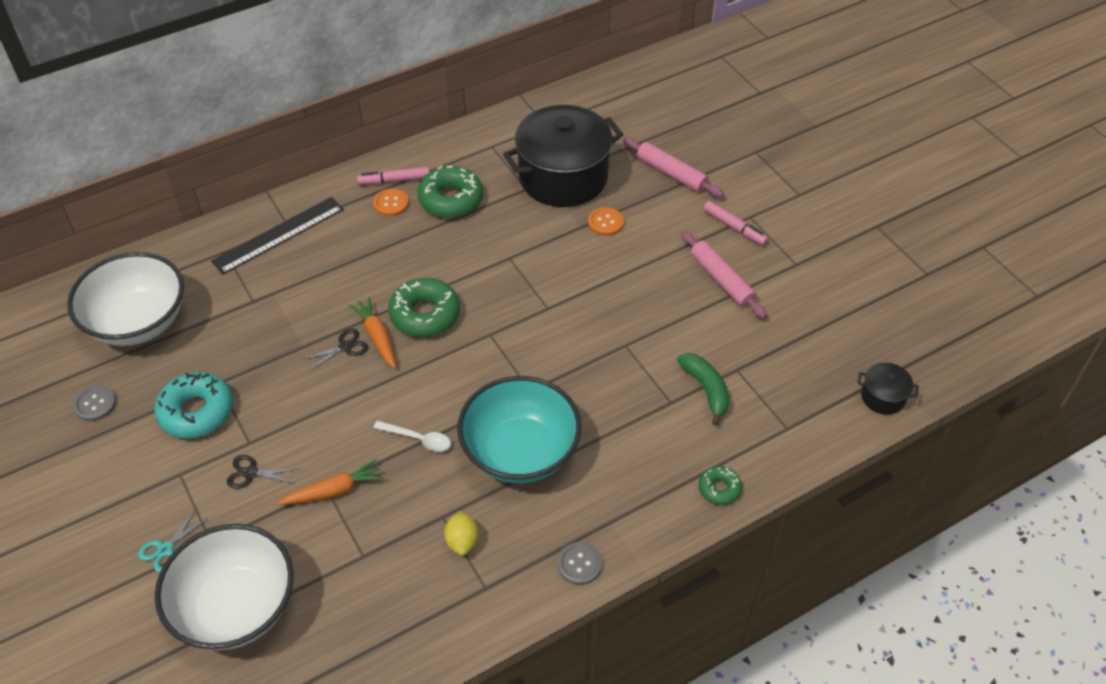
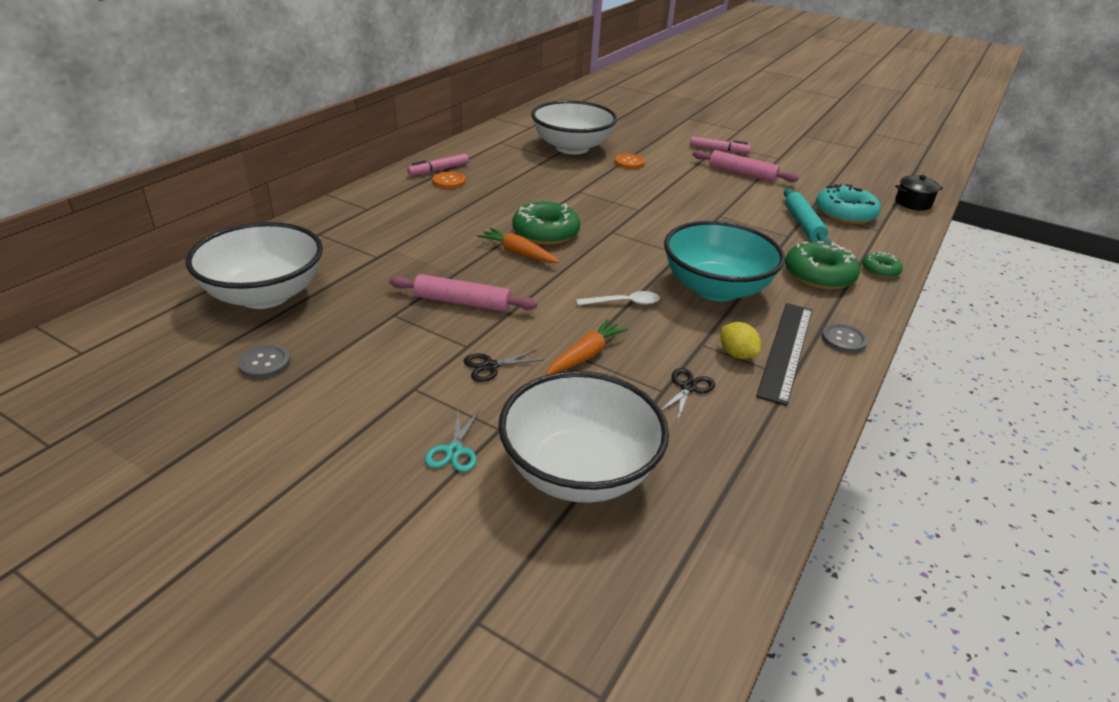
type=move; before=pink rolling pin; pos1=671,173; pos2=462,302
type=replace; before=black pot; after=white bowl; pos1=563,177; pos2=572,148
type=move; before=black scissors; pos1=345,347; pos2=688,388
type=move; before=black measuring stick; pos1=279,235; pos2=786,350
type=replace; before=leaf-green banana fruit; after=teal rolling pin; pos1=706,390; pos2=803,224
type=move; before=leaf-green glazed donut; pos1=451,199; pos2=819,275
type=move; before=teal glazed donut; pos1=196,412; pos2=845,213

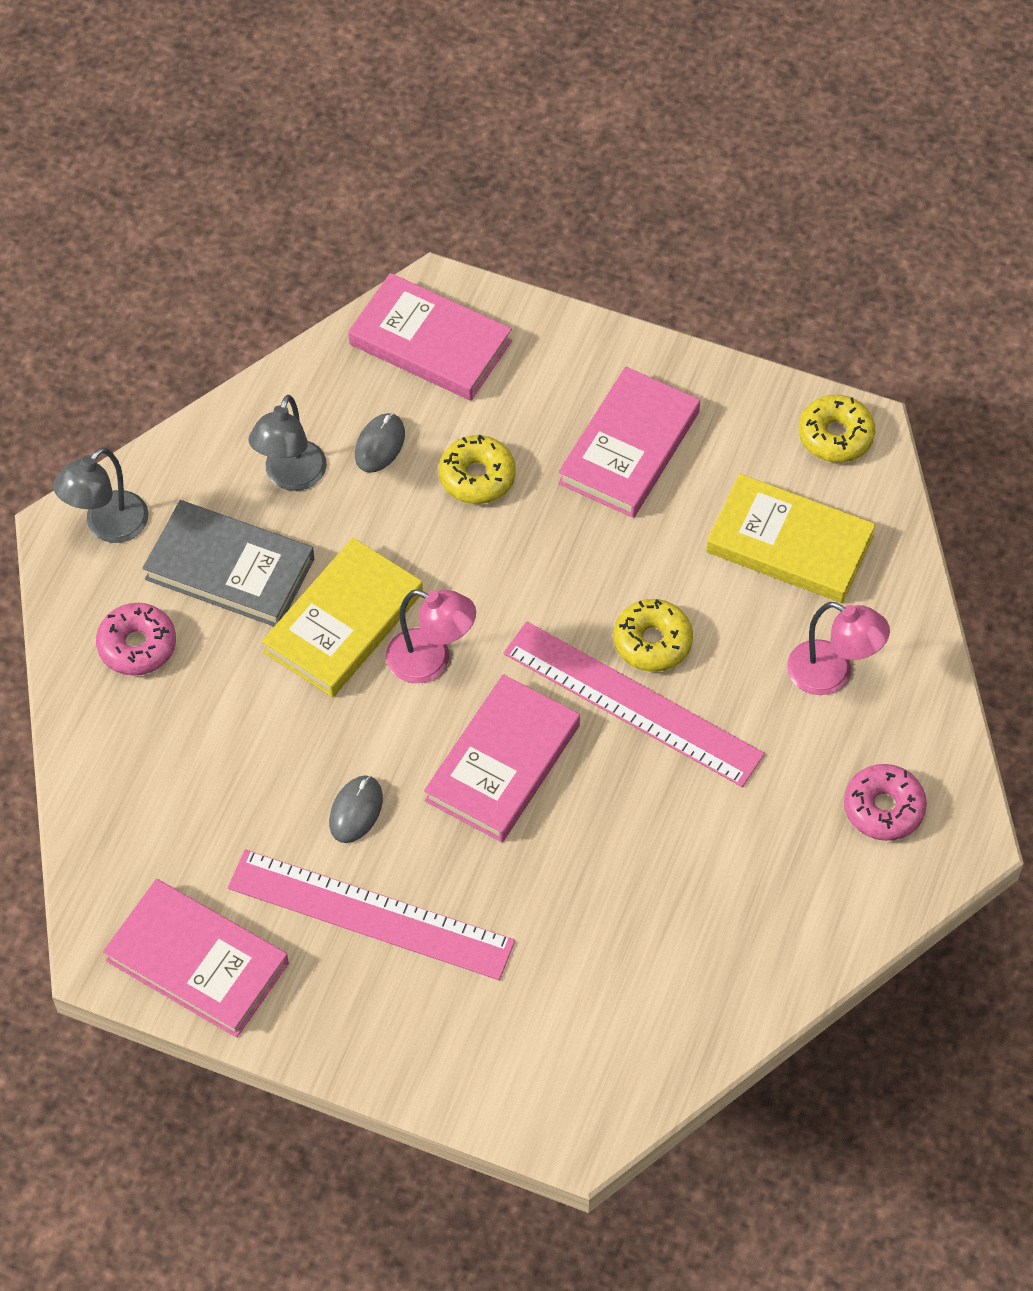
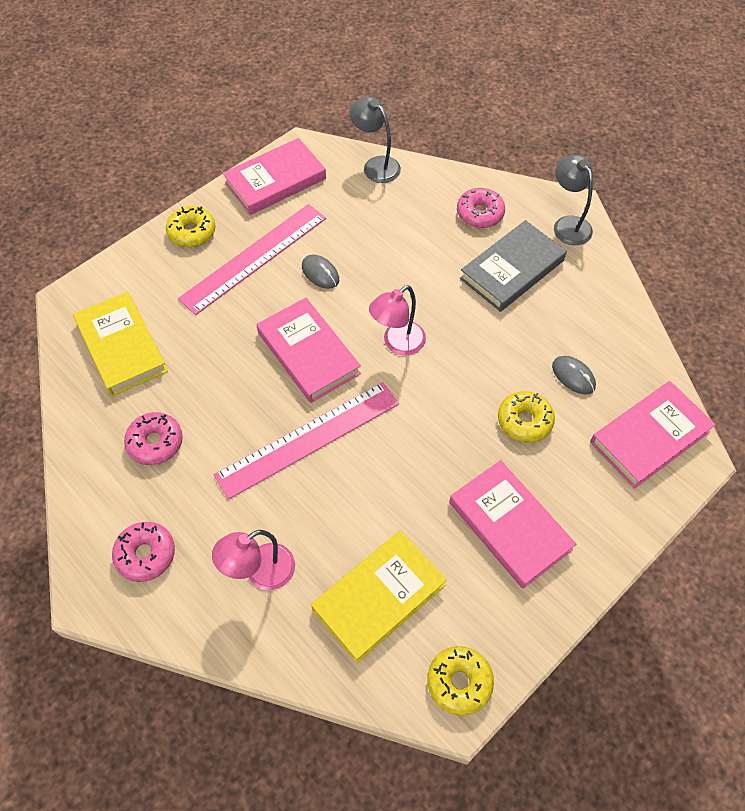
type=move; before=golden hardback; pos1=343,622; pos2=122,346
type=insert; after=pink glazed donut; pos2=155,442
type=move; before=golden glazed donut; pos1=652,642; pos2=192,232
type=move; before=ash-grey desk lamp; pos1=291,477; pos2=376,165

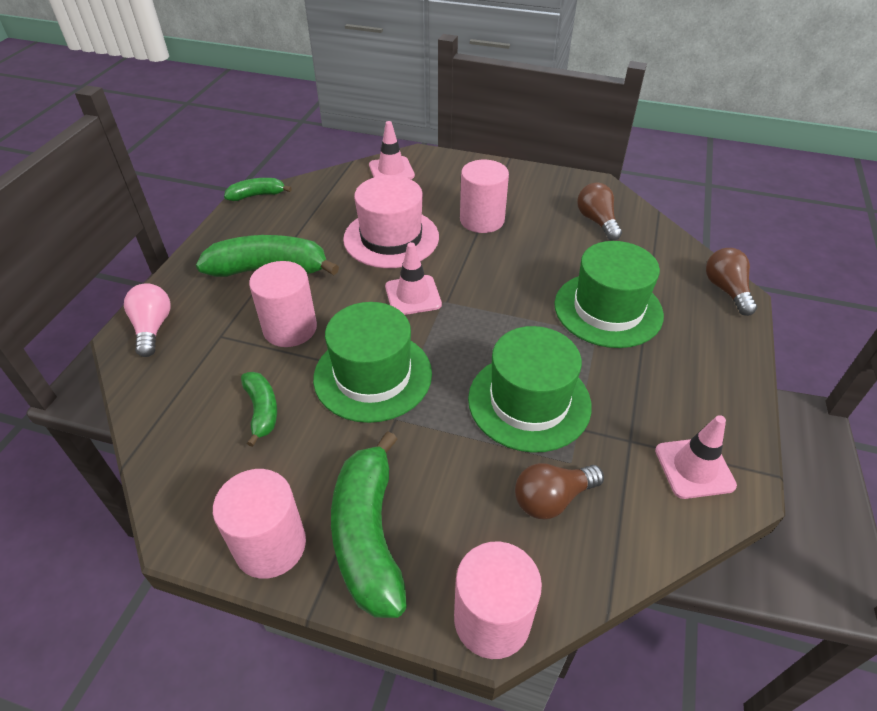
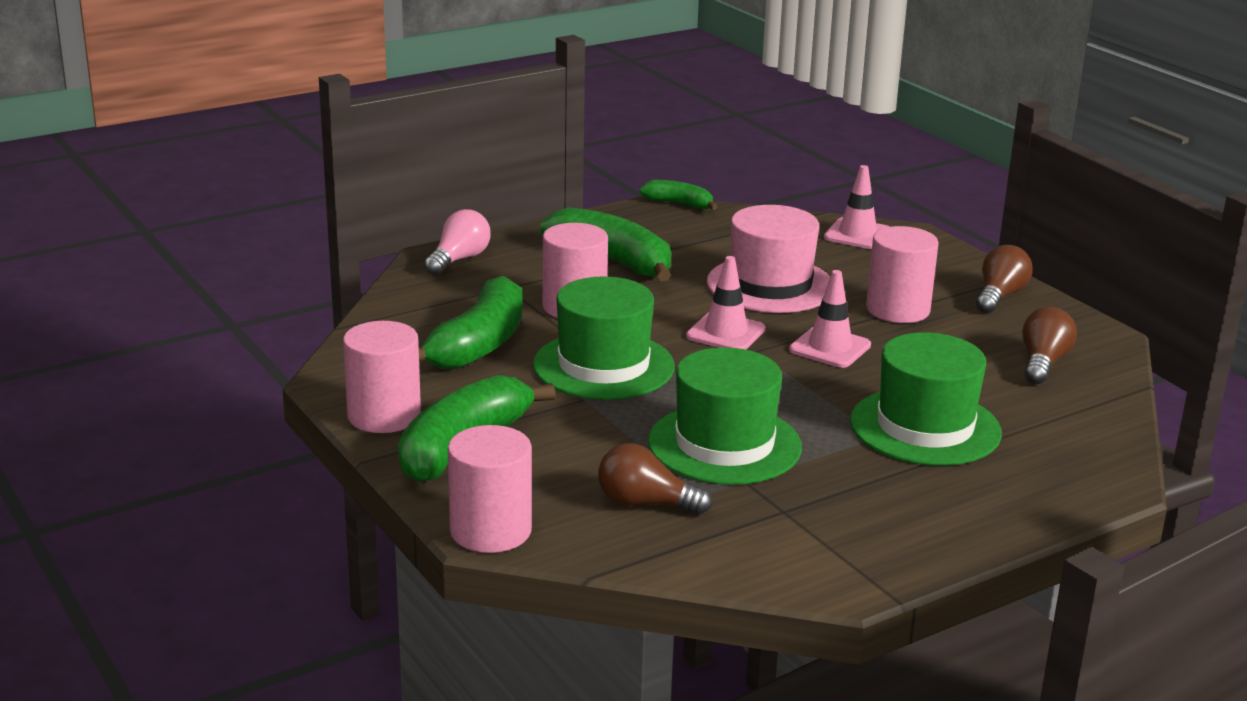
type=resize; before=leaf-green banana fruit; pos1=262,410; pos2=479,345; scale=1.86
type=move; before=pink road cone; pos1=694,468; pos2=830,348
type=move; before=brown lightbulb; pos1=726,290; pos2=999,296

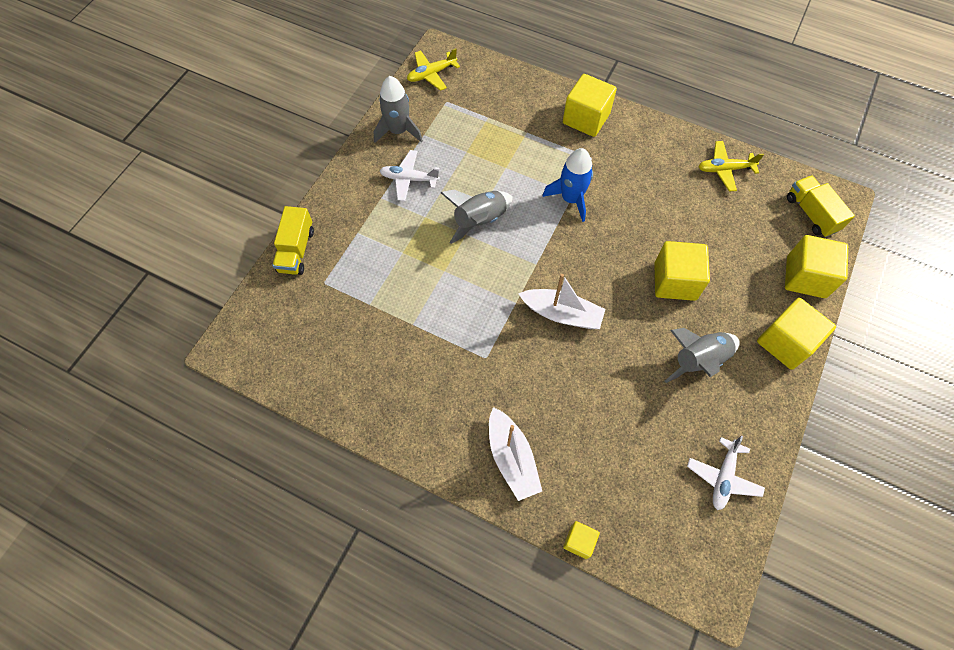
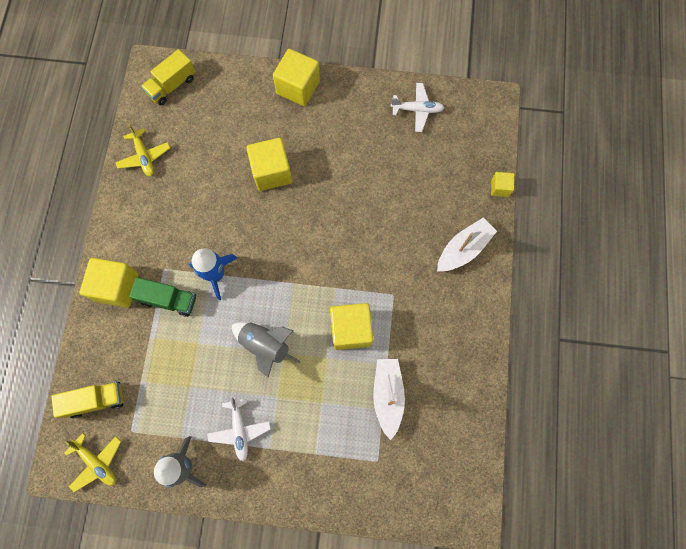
type=move; before=golden truck; pos1=296,250; pos2=96,400
type=insert; after=leaf-green truck; pos2=168,300
type=move; before=golden cube; pos1=805,277; pos2=351,330
type=move; before=white toy boat; pos1=562,314; pos2=387,395
type=delete; before=ash-grey toy rocket; pos1=698,360

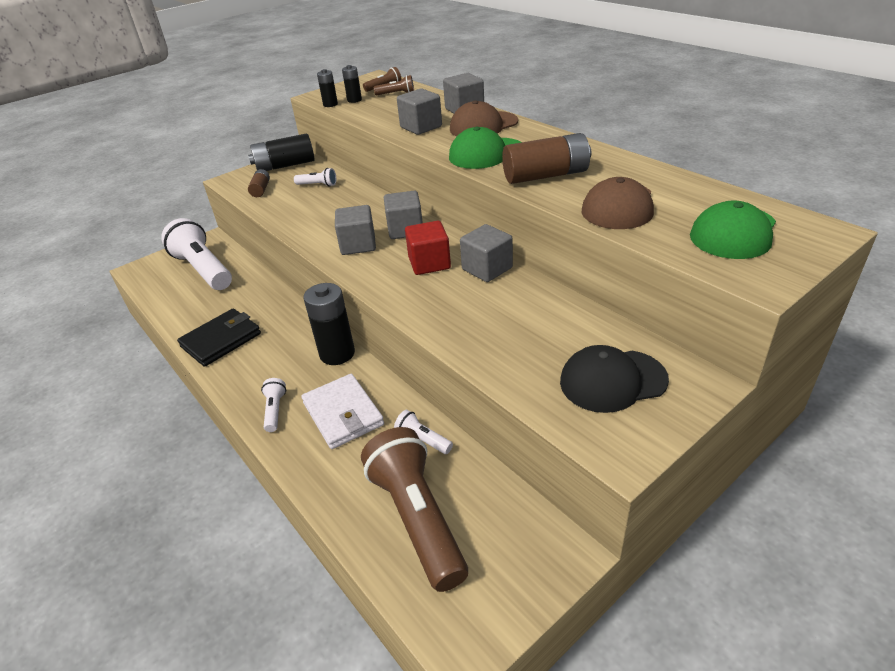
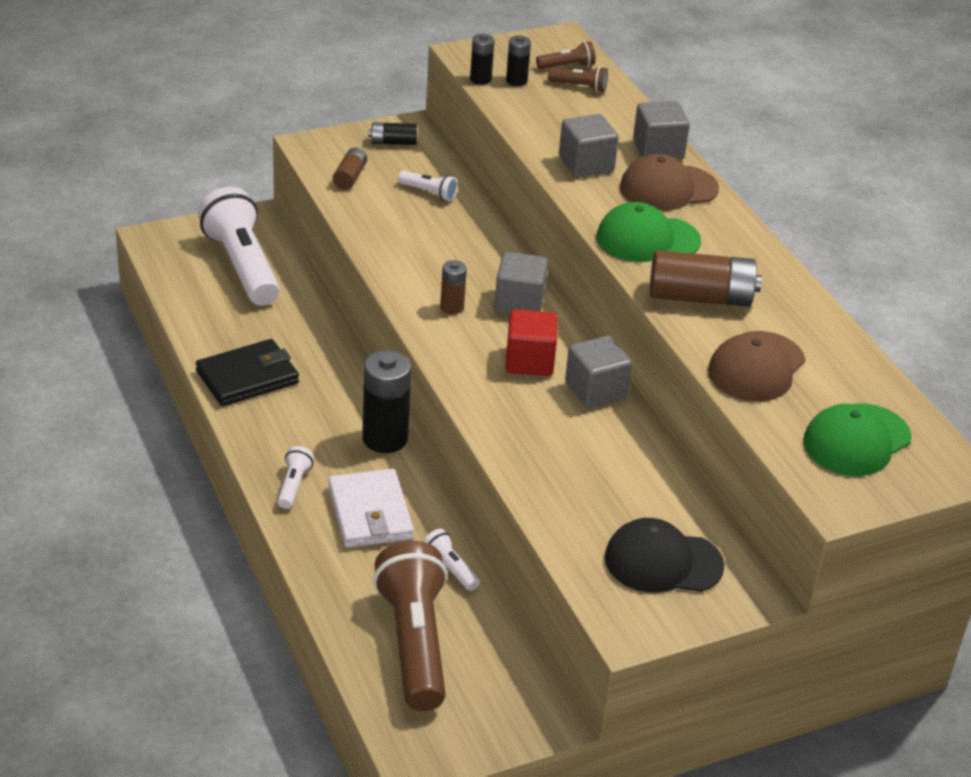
type=resize; before=black power cell; pos1=285,165; pos2=393,142; scale=0.53
type=replace; before=ash-grey cube; after=brown power cell; pos1=358,245; pos2=452,307

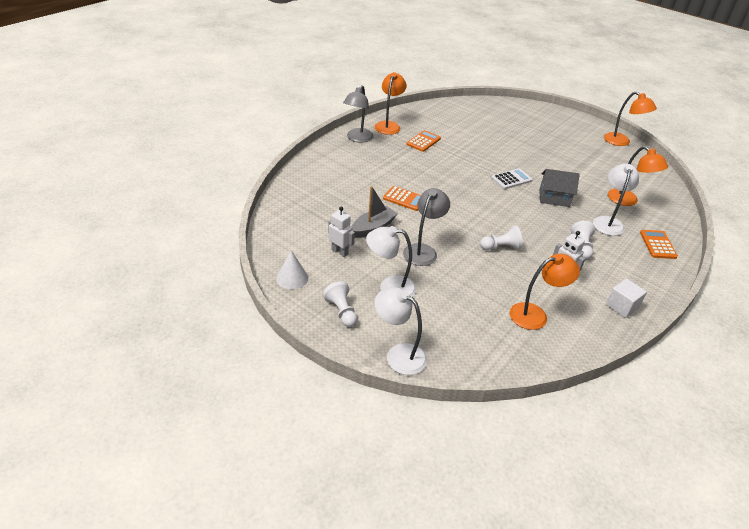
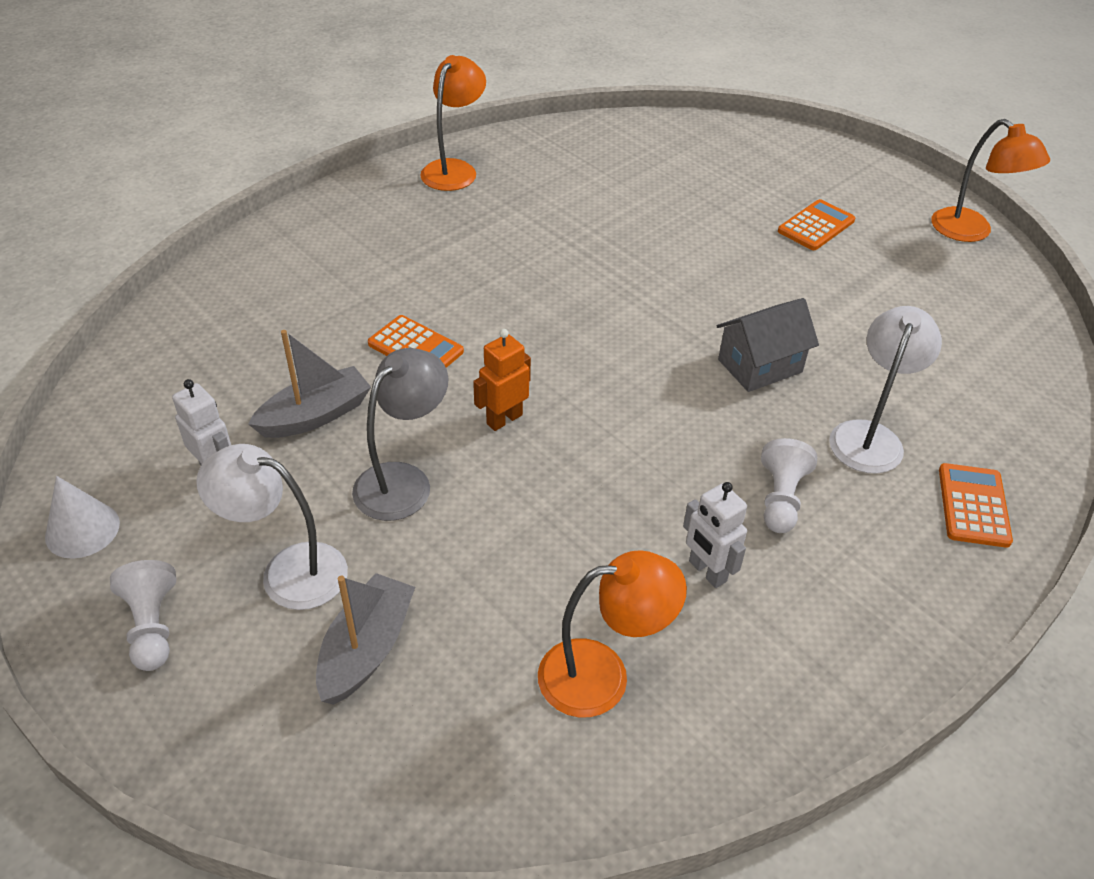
type=insert; after=ash-grey toy boat; pos2=366,649
type=insert; after=orange robot; pos2=504,419
type=rotate; before=ash-grey cottage; pos1=554,198; pos2=760,366; turn=-45
type=move; before=orange pocket calculator; pos1=423,141; pos2=816,226
type=delete; before=ash-grey desk lamp; pos1=357,138
type=delete; before=white desk lamp; pos1=399,354
type=delete; before=white game pawn; pos1=501,247
type=delete; before=white pocket calculator; pos1=511,179
type=delete; before=white cube; pos1=622,306
type=delete; before=orange desk lamp; pos1=628,201

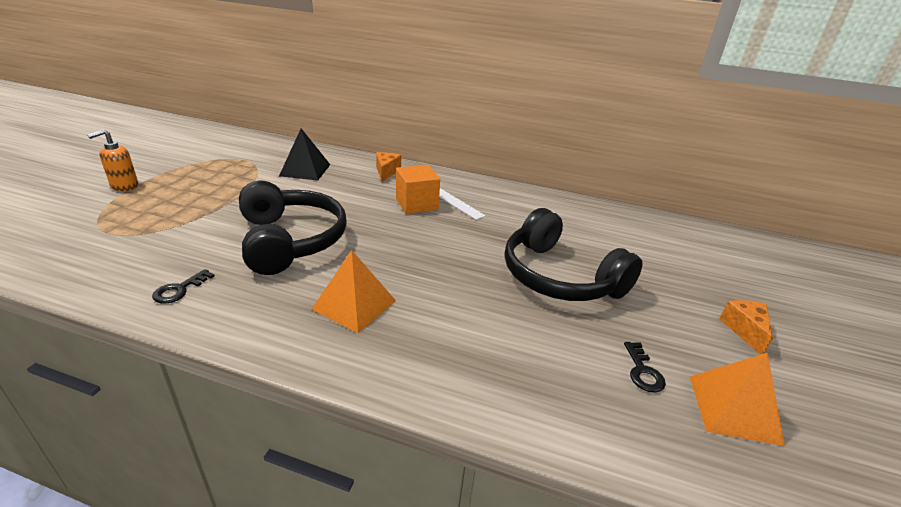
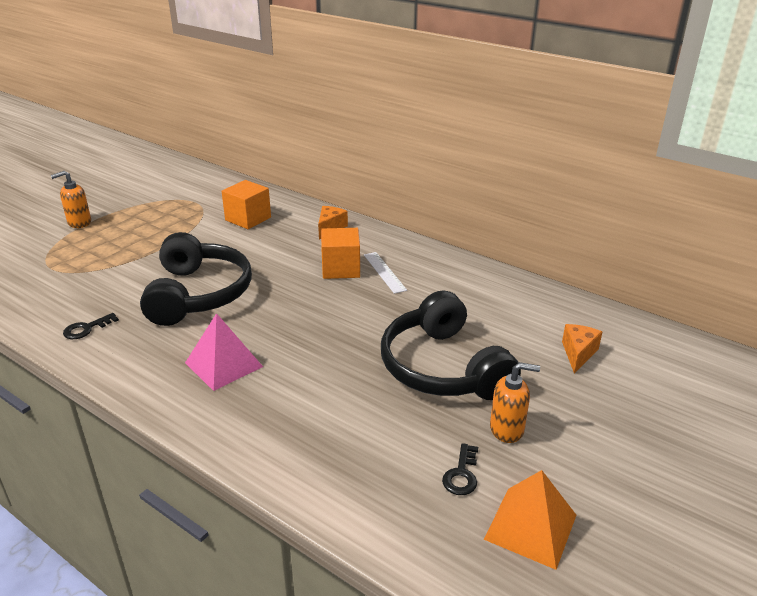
type=recolor; before=orange solid pyramid; after=pink solid pyramid; pos1=354,304; pos2=224,364
type=replace; before=black solid pyramid; after=orange cube; pos1=305,170; pos2=248,219
type=insert; after=orange pump bottle; pos2=507,429
type=move; before=orange piece of cheese; pos1=745,330; pos2=578,353

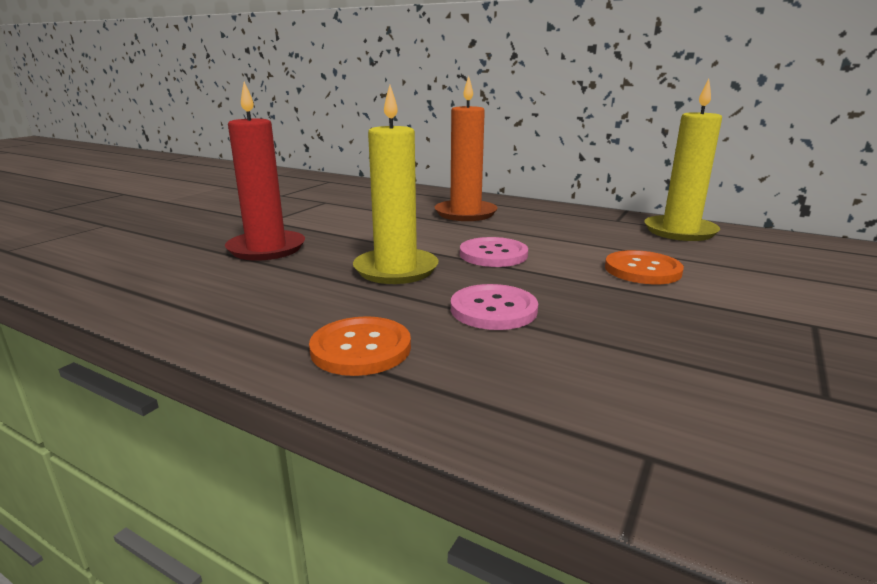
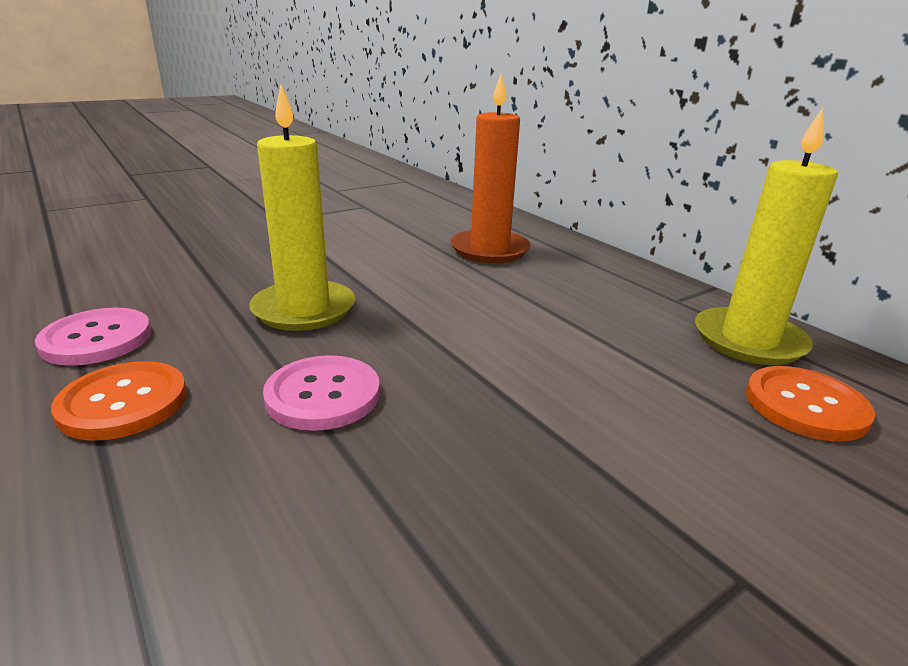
type=move; before=pink button; pos1=493,254; pos2=96,339
type=move; before=orange button; pos1=642,270; pos2=805,405
type=delete; before=red wax candle; pos1=266,249

